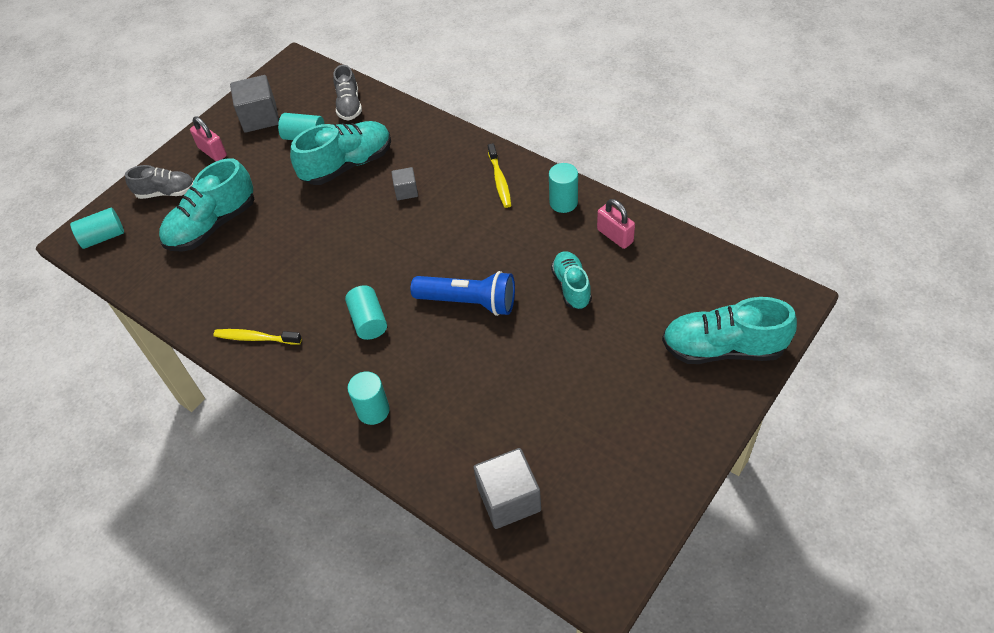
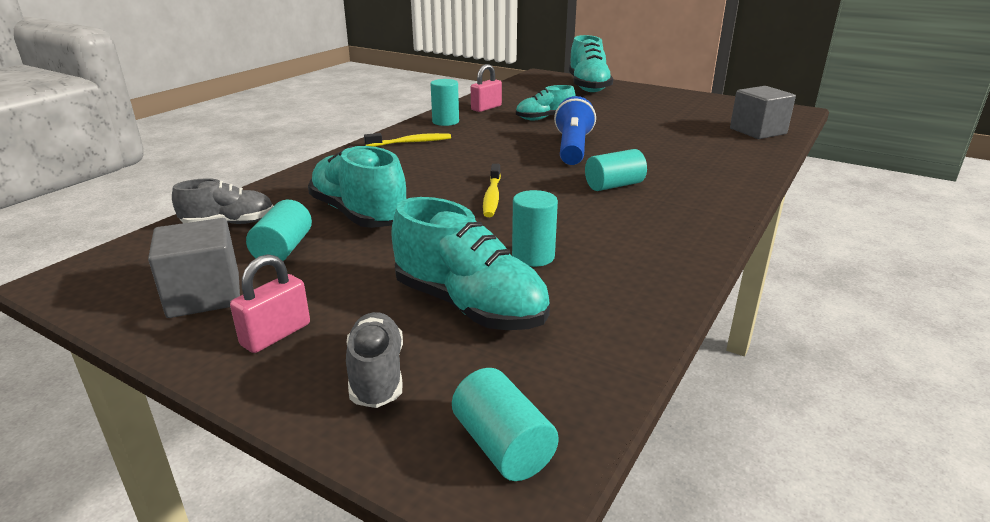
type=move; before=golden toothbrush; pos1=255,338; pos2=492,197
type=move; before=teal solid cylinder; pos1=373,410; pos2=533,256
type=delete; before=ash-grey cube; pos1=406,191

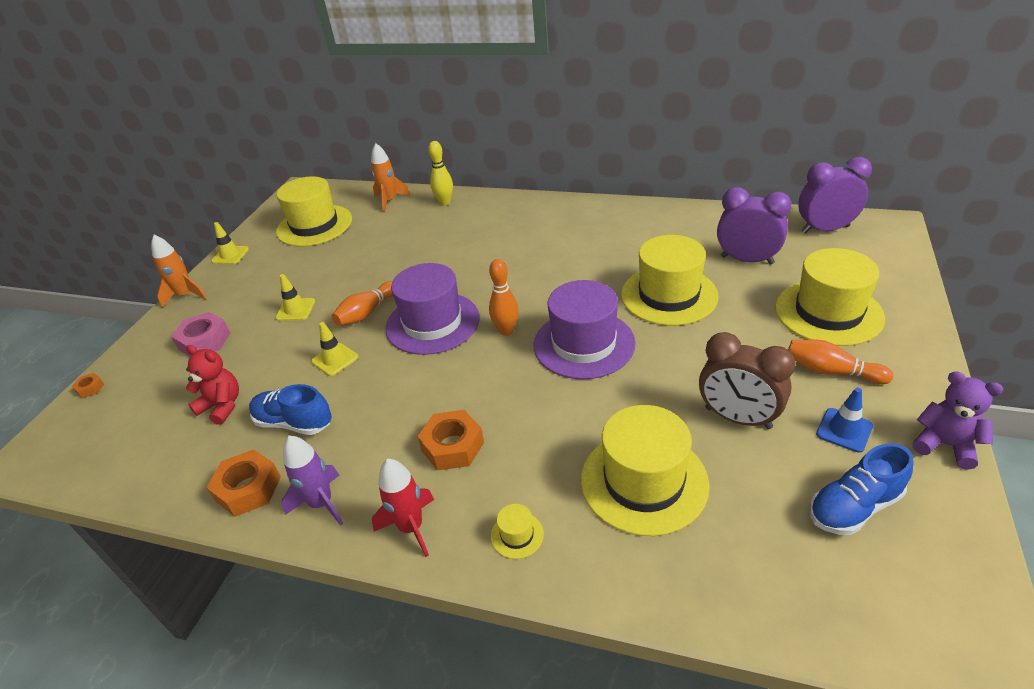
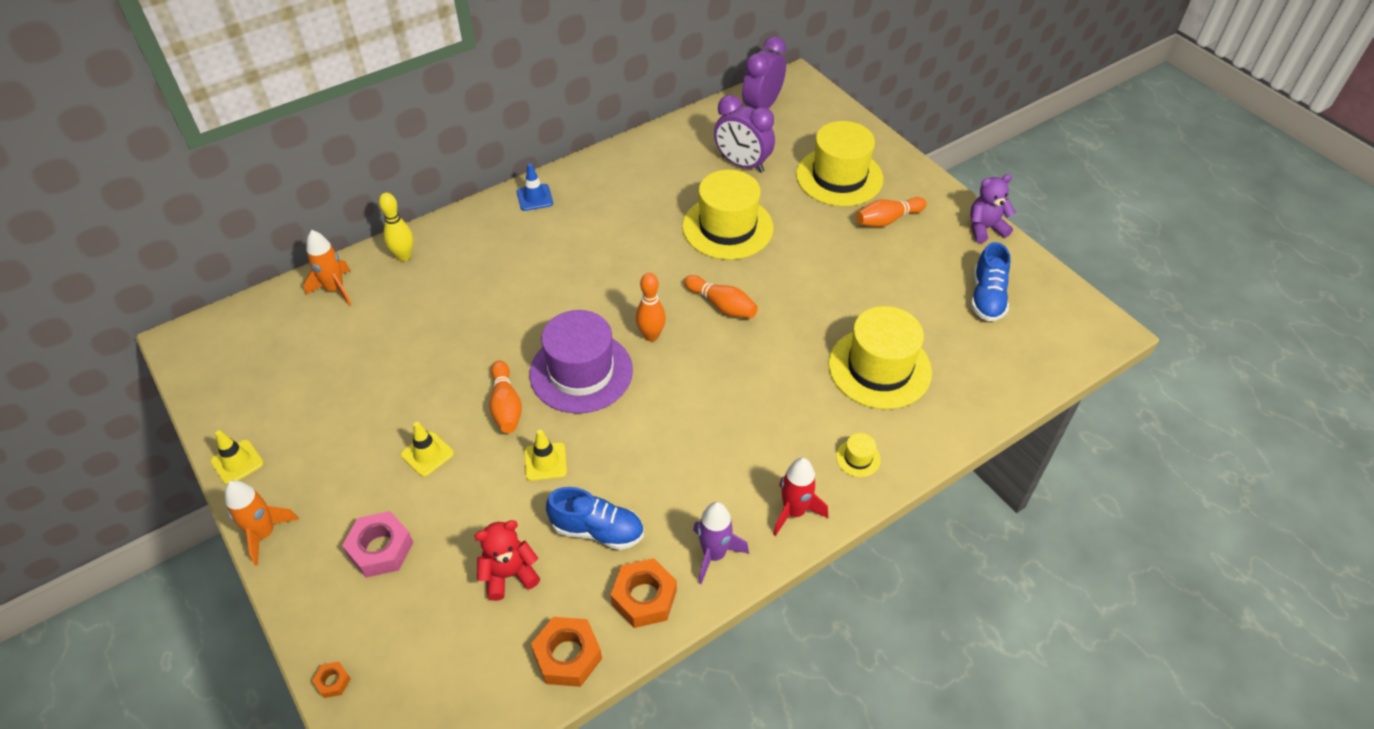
type=move; before=royal blue road cone; pos1=844,430; pos2=534,197
type=move; before=orange nut; pos1=452,446; pos2=567,656
type=rotate; before=royal blue sneaker; pos1=294,423; pos2=597,530; turn=-135
type=replace; before=violet hat; after=orange tenpin; pos1=584,344; pos2=722,305
type=rotate; before=violet alarm clock; pos1=747,260; pos2=742,164; turn=-120
type=delete; before=golden hat; pos1=314,225
type=delete; before=brown alarm clock; pos1=738,418

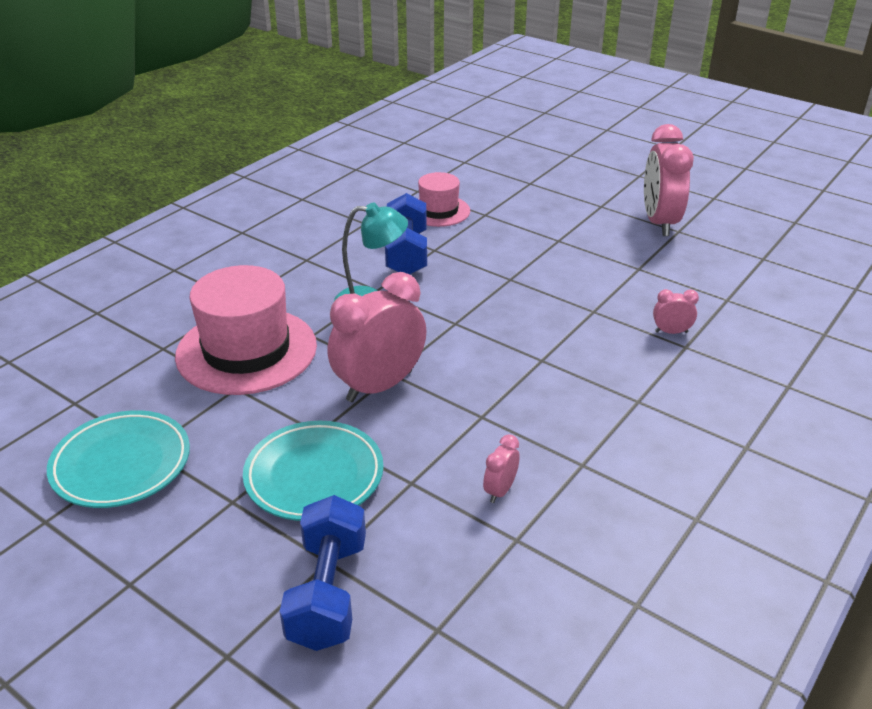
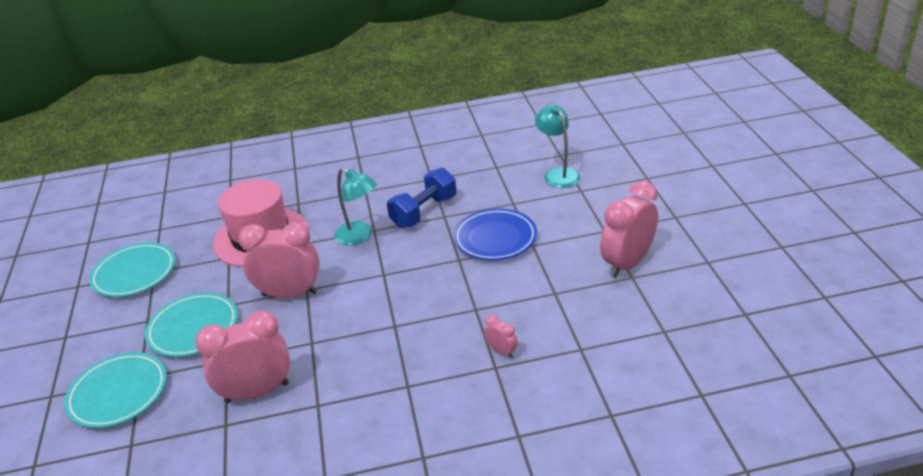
type=replace; before=royal blue free weight; after=teal plate; pos1=327,593; pos2=118,394
type=resize; before=pink alarm clock; pos1=500,490; pos2=257,392; scale=2.24
type=insert; after=royal blue plate; pos2=495,239
type=insert; after=teal desk lamp; pos2=558,174
type=delete; before=pink hat; pos1=438,211

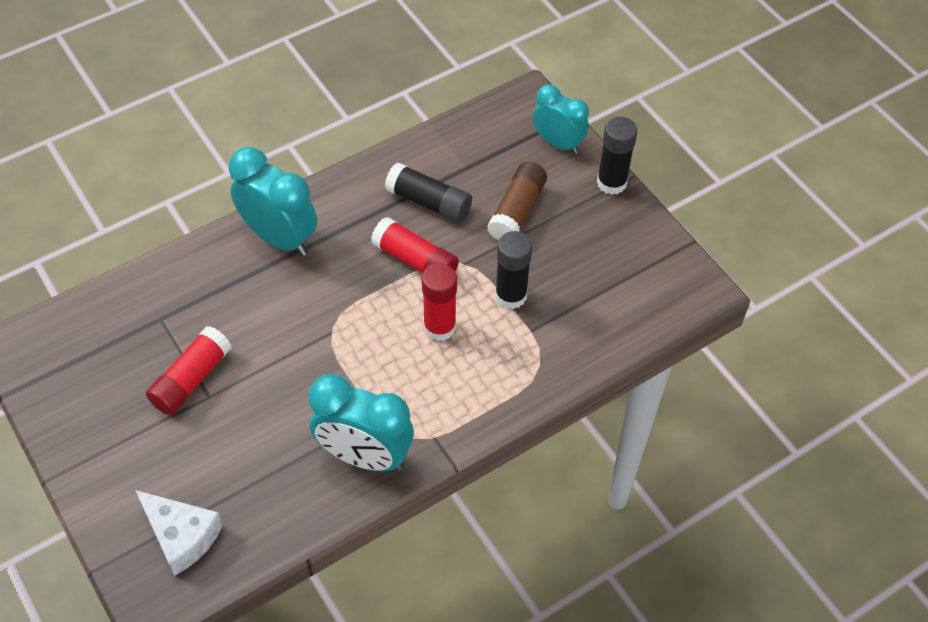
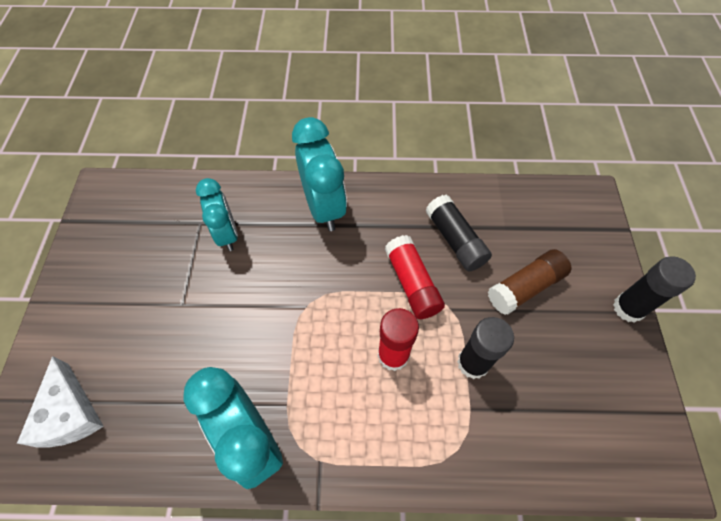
type=move; before=teal alarm clock; pos1=558,143; pos2=227,234
type=delete; before=red stick of glue; pos1=191,379

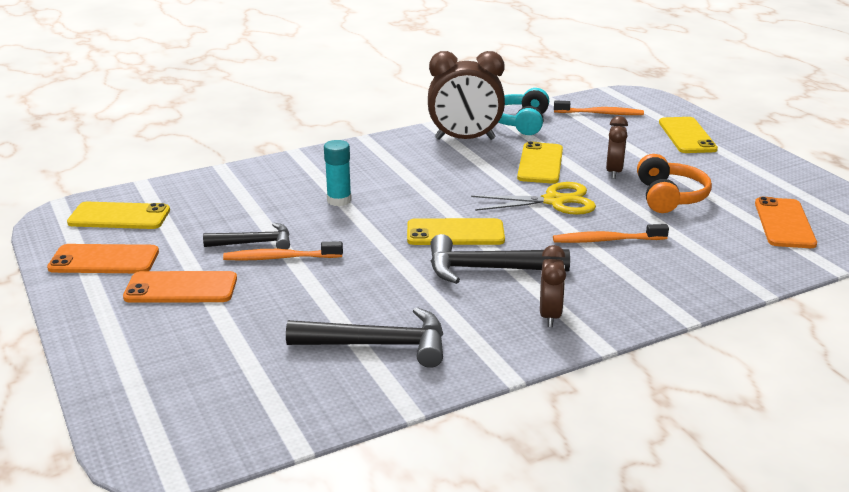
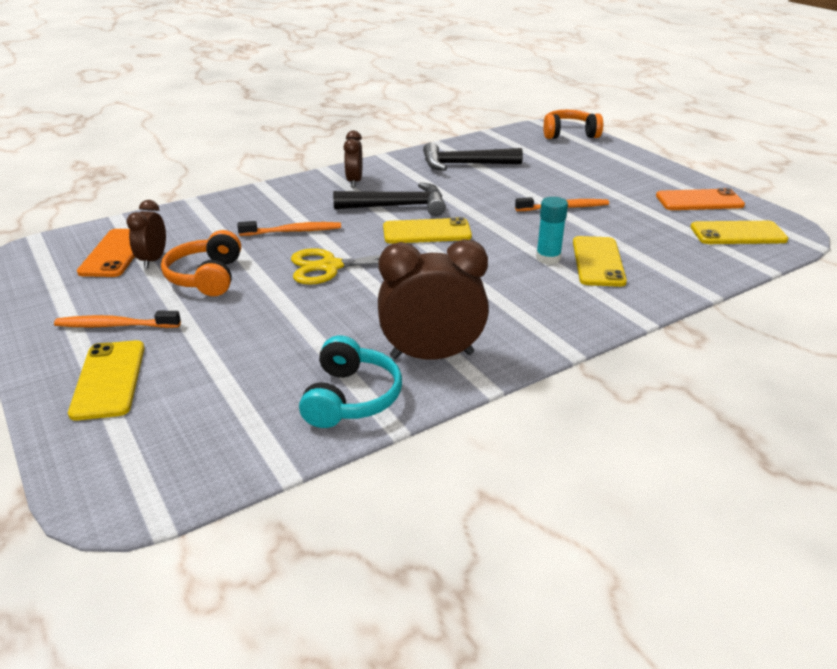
type=move; before=orange toothbrush; pos1=600,113; pos2=115,325
type=move; before=brown alarm clock; pos1=614,172; pos2=153,260
type=insert; after=orange over-ear headphones; pos2=569,134
type=move; before=golden smartphone; pos1=540,163; pos2=598,261
type=delete; before=orange smartphone; pos1=181,288
type=delete; before=black hammer; pos1=254,243

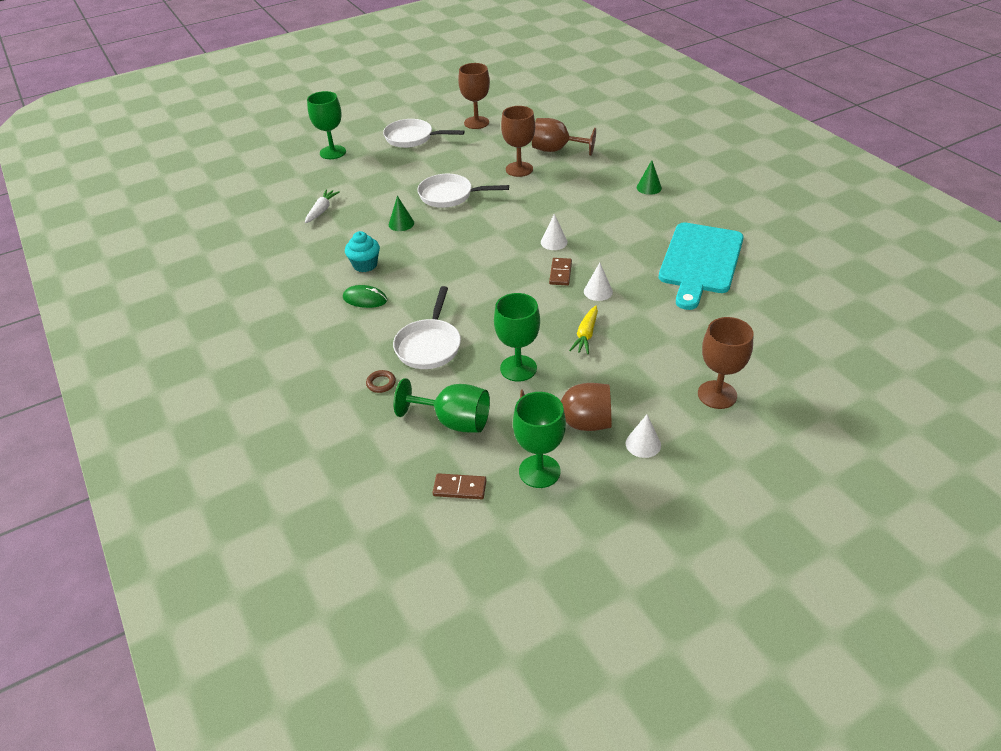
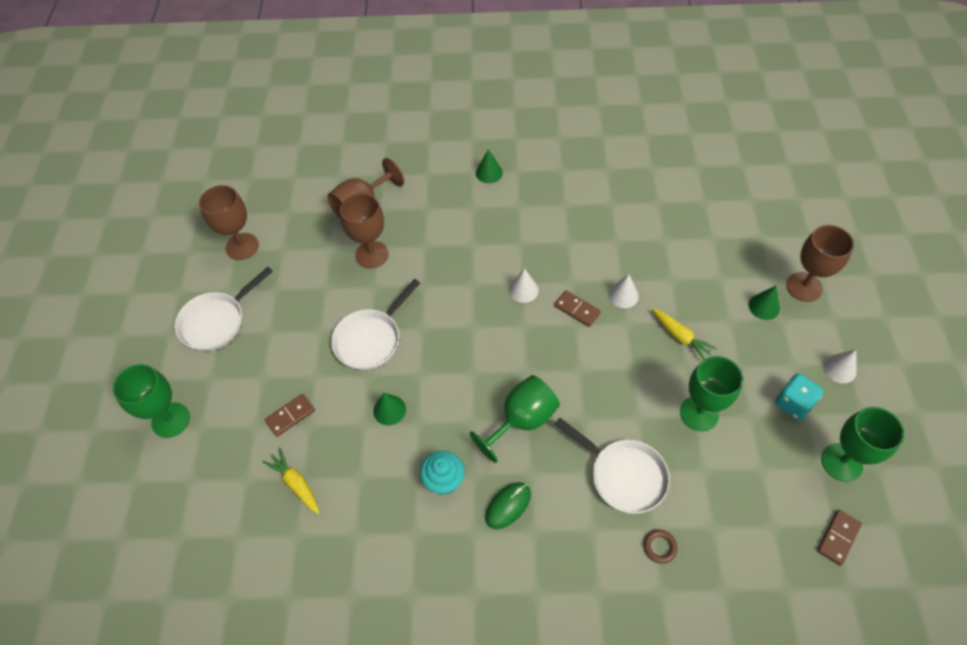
type=recolor; before=white toy carrot; after=golden toy carrot; pos1=322,210; pos2=296,484
type=insert; after=brown domino piece; pos2=290,416
type=move; before=leaf-green goblet; pos1=454,421; pos2=522,420
type=insert; after=leaf-green solid cone; pos2=764,306
type=replace; before=brown goblet; after=teal dice; pos1=576,423; pos2=793,403
type=delete; before=teal cutting board; pos1=700,261

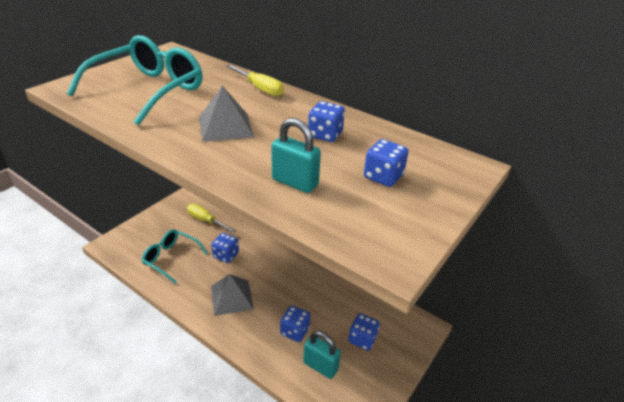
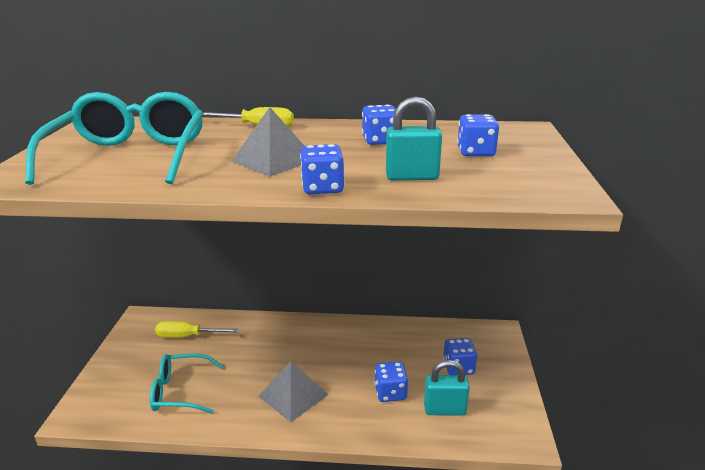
type=move; before=royal blue dice; pos1=226,255; pos2=323,188

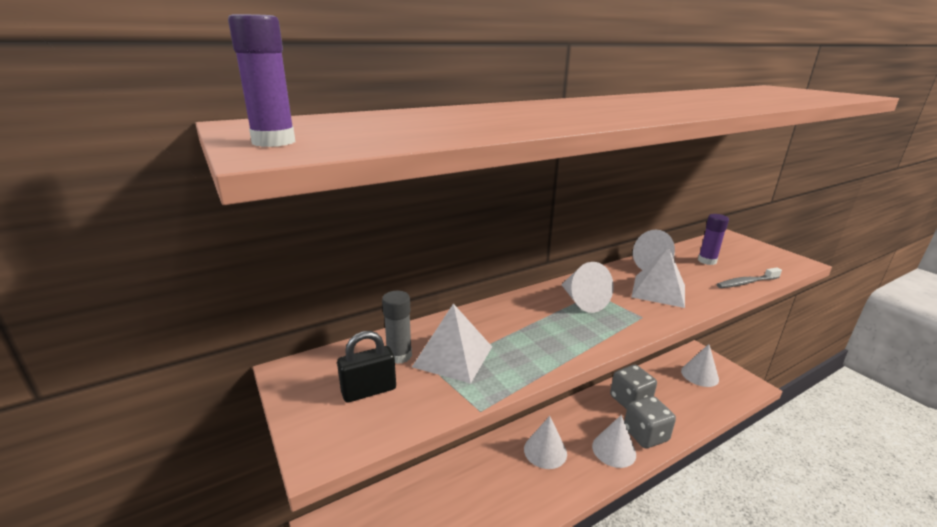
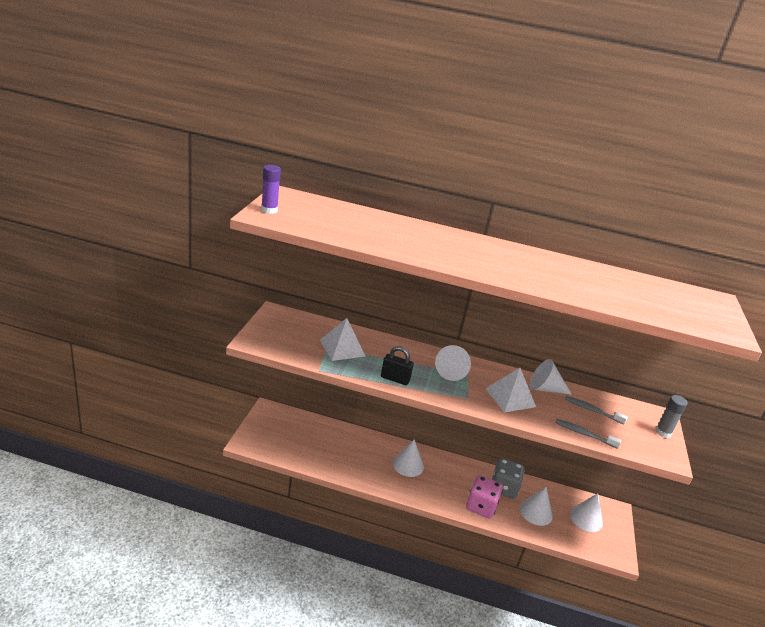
type=move; before=black small lock; pos1=369,391; pos2=395,379
type=recolor; before=ash-grey dice; after=pink dice; pos1=645,435; pos2=481,506
type=move; before=white solid cone; pos1=614,450; pos2=536,512
type=replace; before=violet stick of glue; after=ash-grey toothbrush; pos1=707,261; pos2=592,410
type=move; before=ash-grey stick of glue; pos1=399,355; pos2=663,432

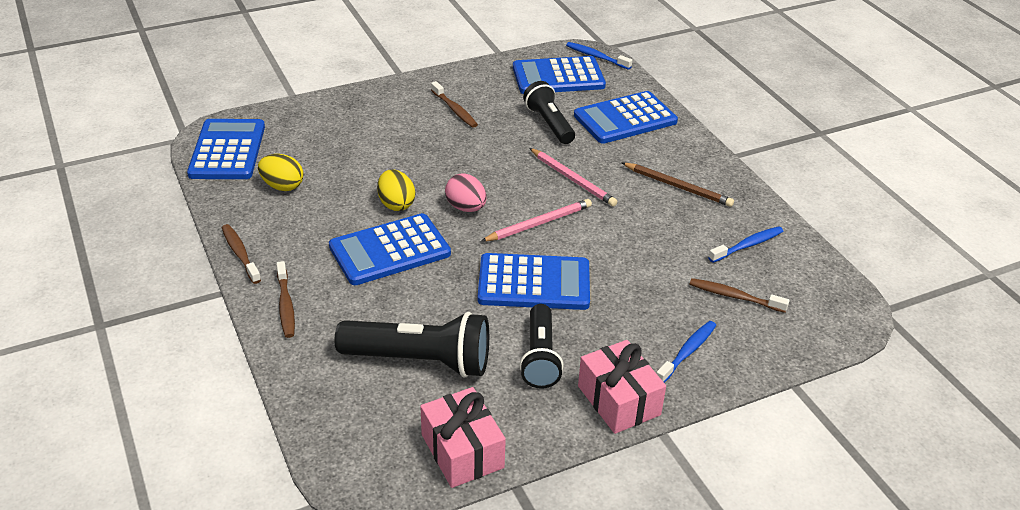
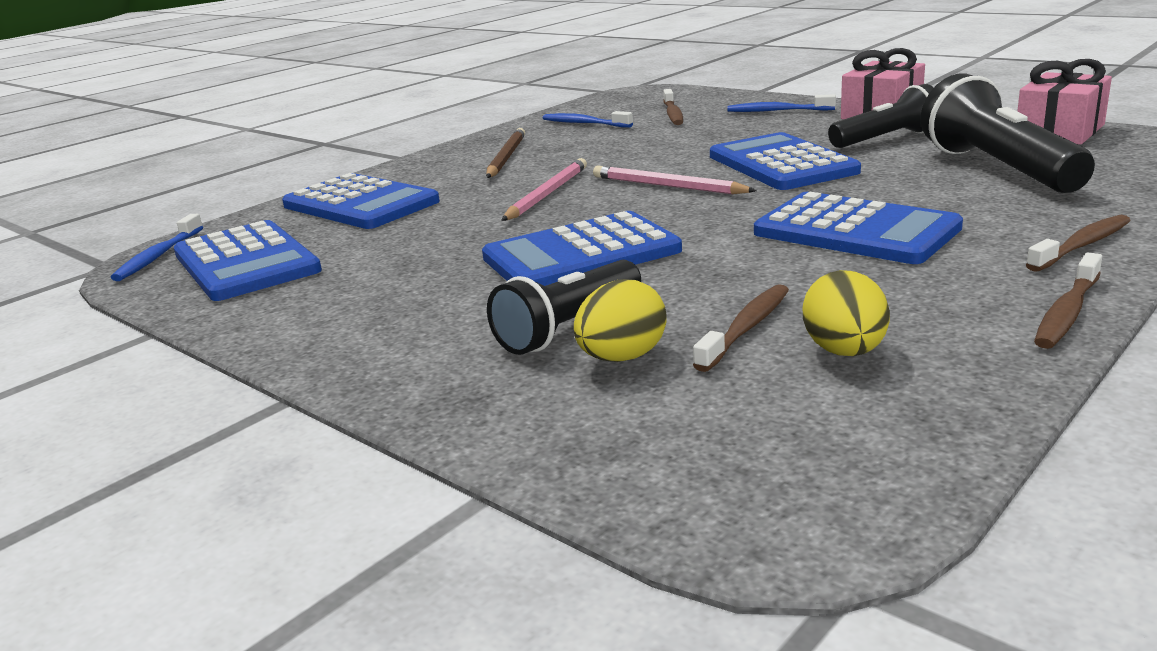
type=move; before=royal blue pocket calculator; pos1=227,150; pos2=581,254
type=move; before=black flashlight; pos1=549,124; pos2=568,328
type=move; before=golden toy egg; pos1=396,204; pos2=622,357
type=move; before=brown toothbrush; pos1=454,110; pos2=746,328
type=delete; before=pink toy egg; pos1=466,208

